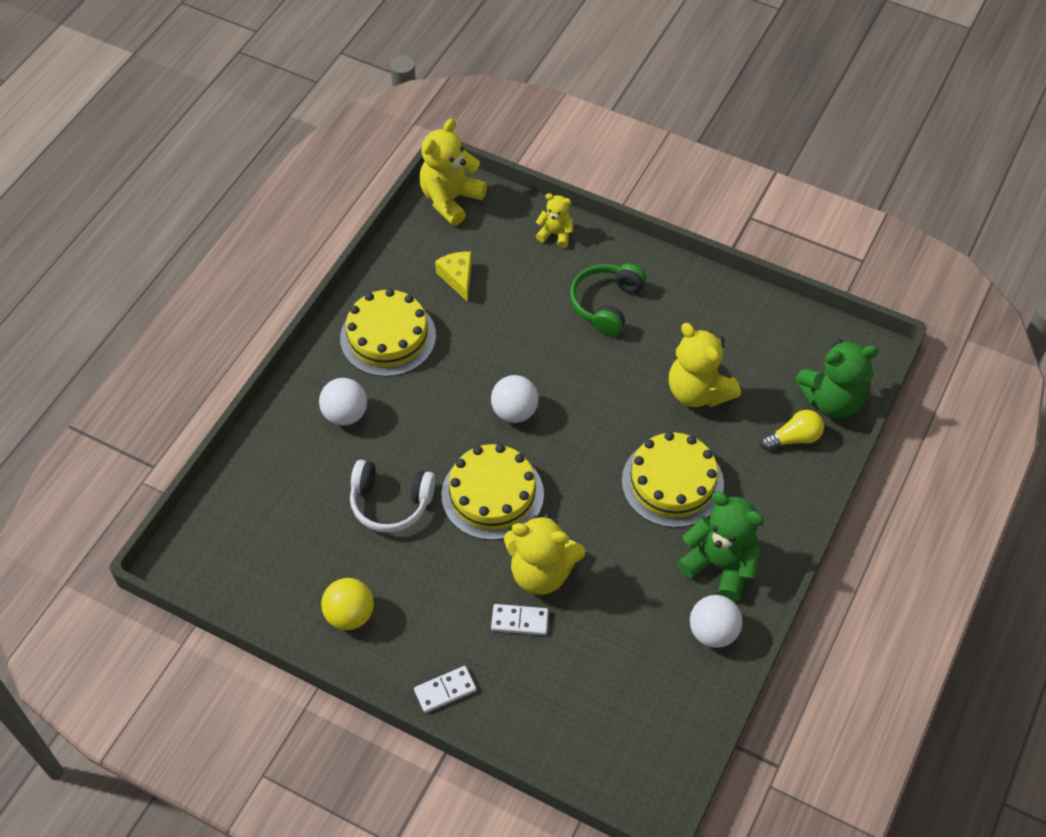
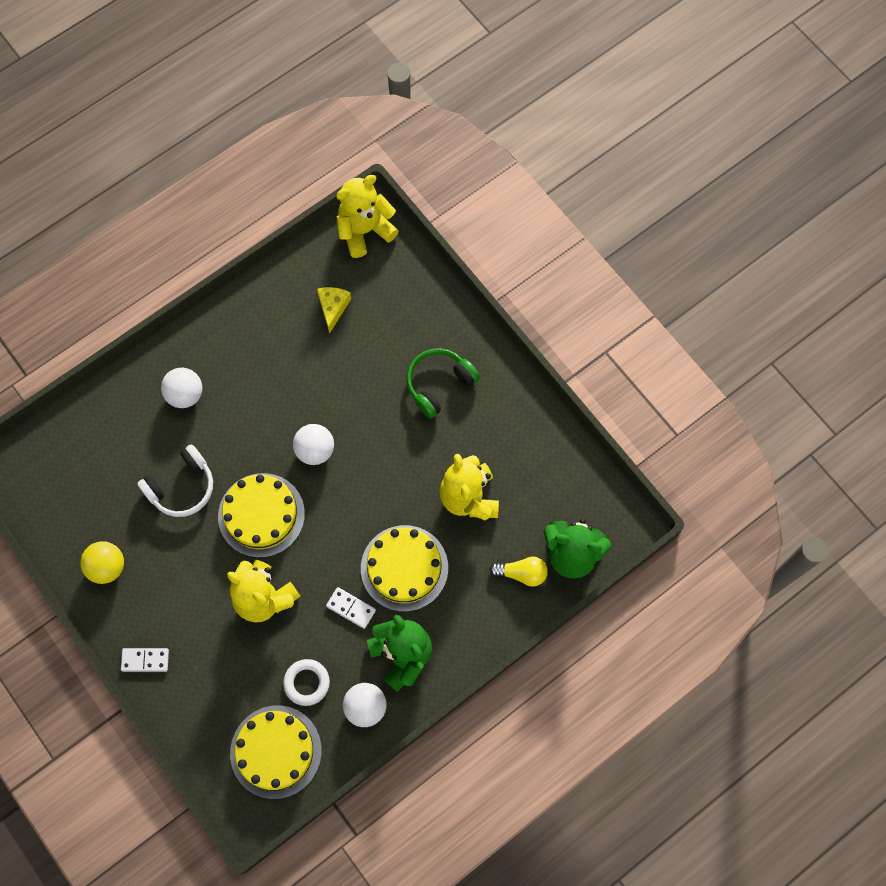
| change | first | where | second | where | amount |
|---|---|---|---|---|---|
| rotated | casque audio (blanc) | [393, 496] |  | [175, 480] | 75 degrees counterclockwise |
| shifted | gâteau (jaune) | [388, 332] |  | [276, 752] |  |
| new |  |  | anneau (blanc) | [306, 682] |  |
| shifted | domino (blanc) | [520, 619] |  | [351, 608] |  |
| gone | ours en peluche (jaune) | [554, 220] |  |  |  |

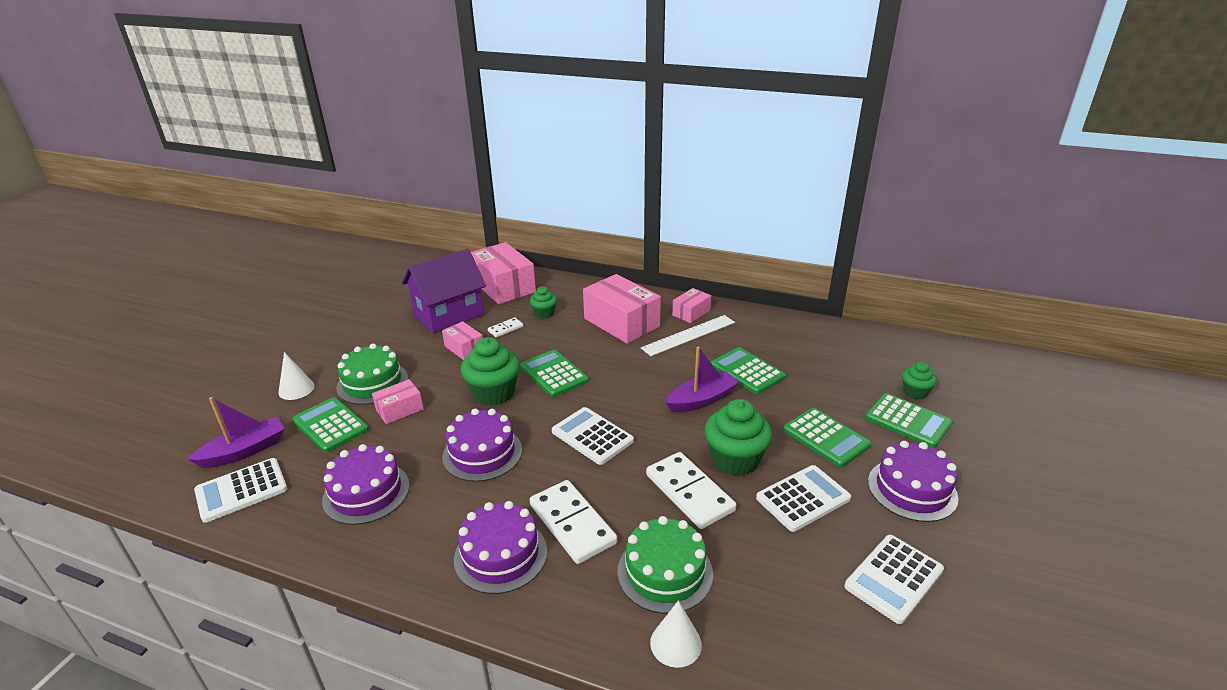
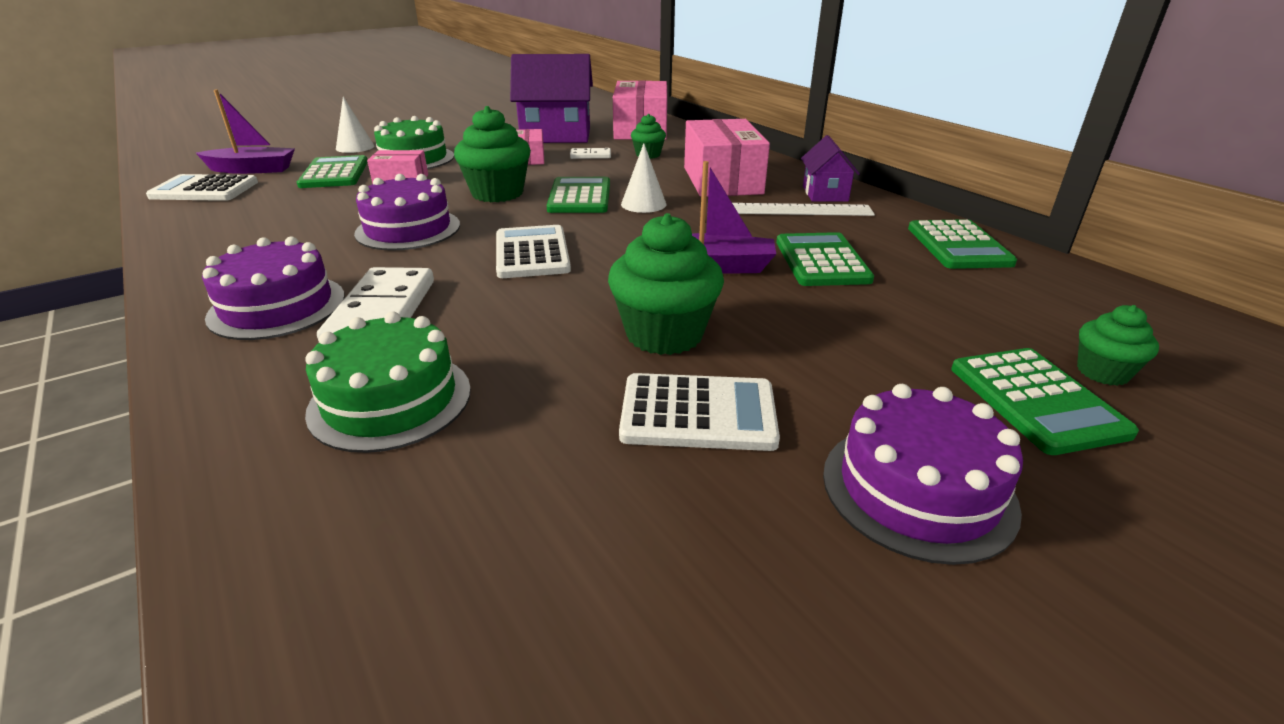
| change | first | where | second | where | amount |
|---|---|---|---|---|---|
| shifted | cône (blanc) | [676, 634] |  | [644, 178] |  |
| swapped | boîte (rose) | [691, 305] | maison (violet) | [830, 168] |  |
| shifted | calculatrice (vert) | [827, 437] |  | [962, 244] |  |
| gone | gâteau (violet) | [366, 484] |  |  |  |
| gone | domino (blanc) | [691, 490] |  |  |  |
| gone | calculatrice (blanc) | [894, 579] |  |  |  |

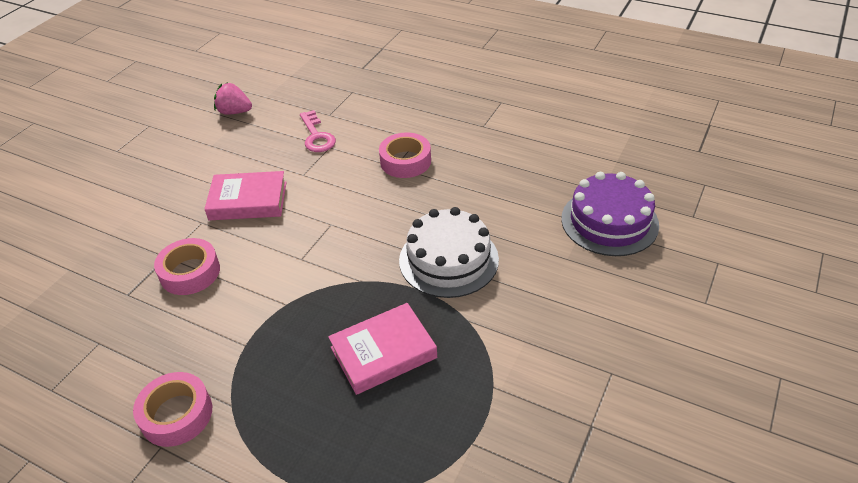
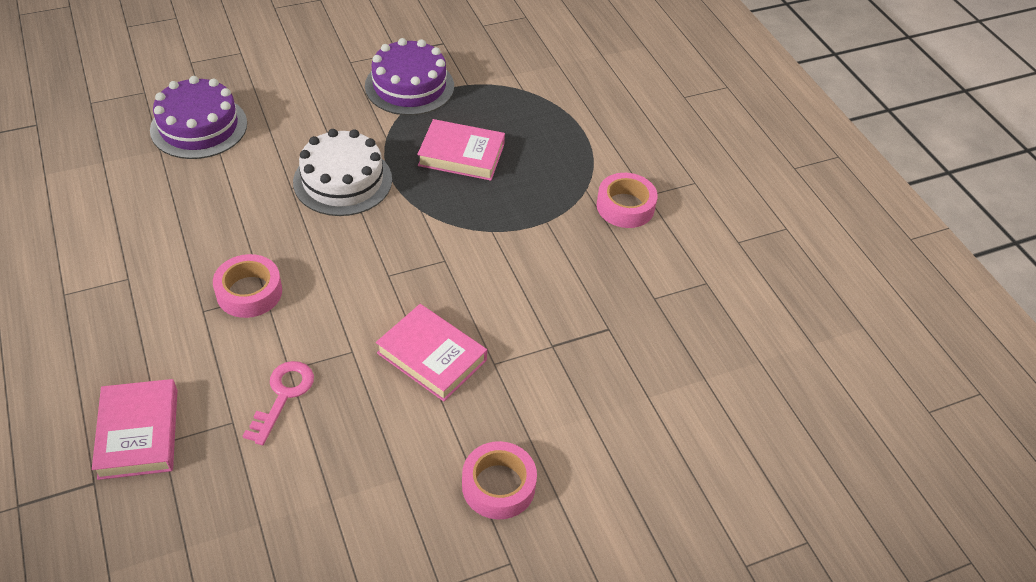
| change | first | where | second | where | amount |
|---|---|---|---|---|---|
| new |  |  | livre (rose) | [134, 429] |  |
| new |  |  | gâteau (violet) | [409, 76] |  |
| shifted | ruban adhésif (rose) | [187, 266] |  | [499, 480] |  |
| gone | fraise (rose) | [233, 99] |  |  |  |

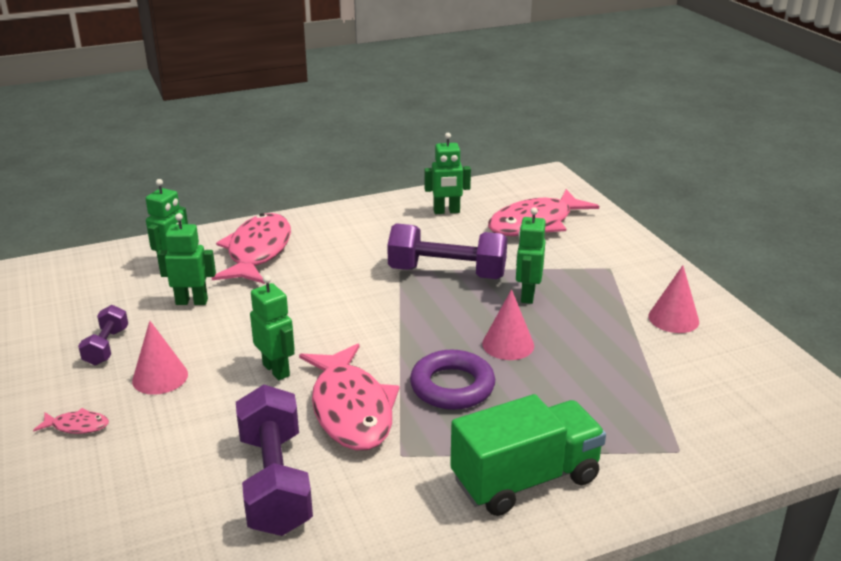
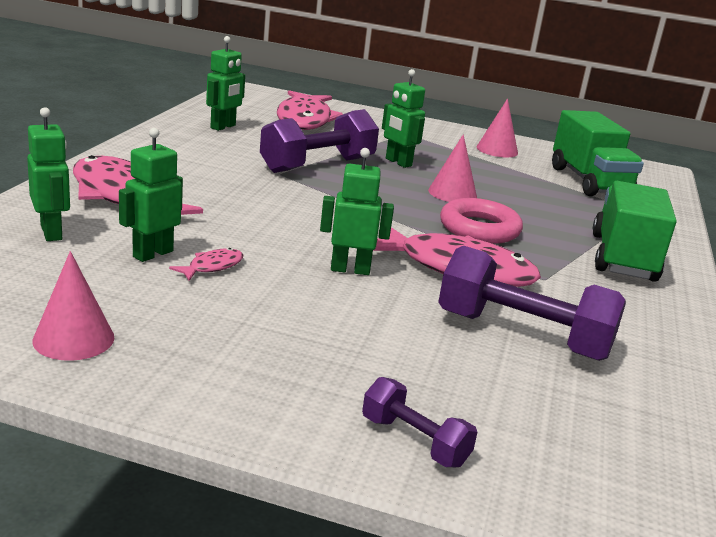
| change | first | where | second | where | amount |
|---|---|---|---|---|---|
| shifted | cône (rose) | [160, 358] |  | [73, 306] |  |
| shifted | poisson (rose) | [71, 421] |  | [206, 264] |  |
| shifted | haltère (violet) | [103, 335] |  | [419, 422] |  |
| repainted | anneau (violet) | [452, 380] | anneau (rose) | [481, 221] |  |
| new |  |  | camion (vert) | [598, 153] |  |

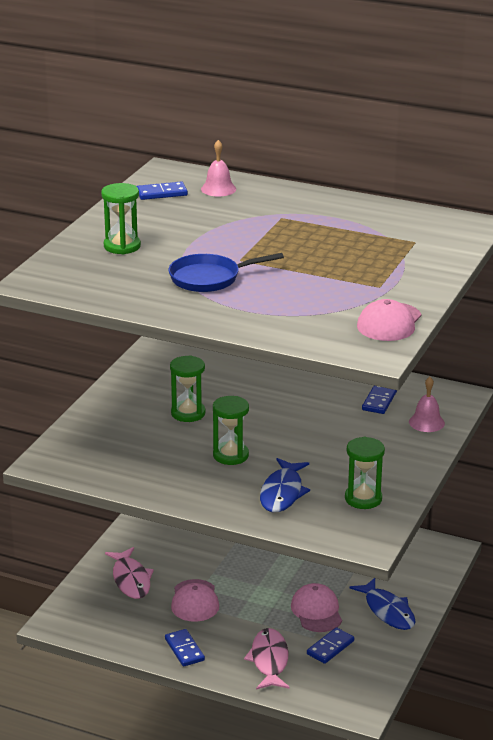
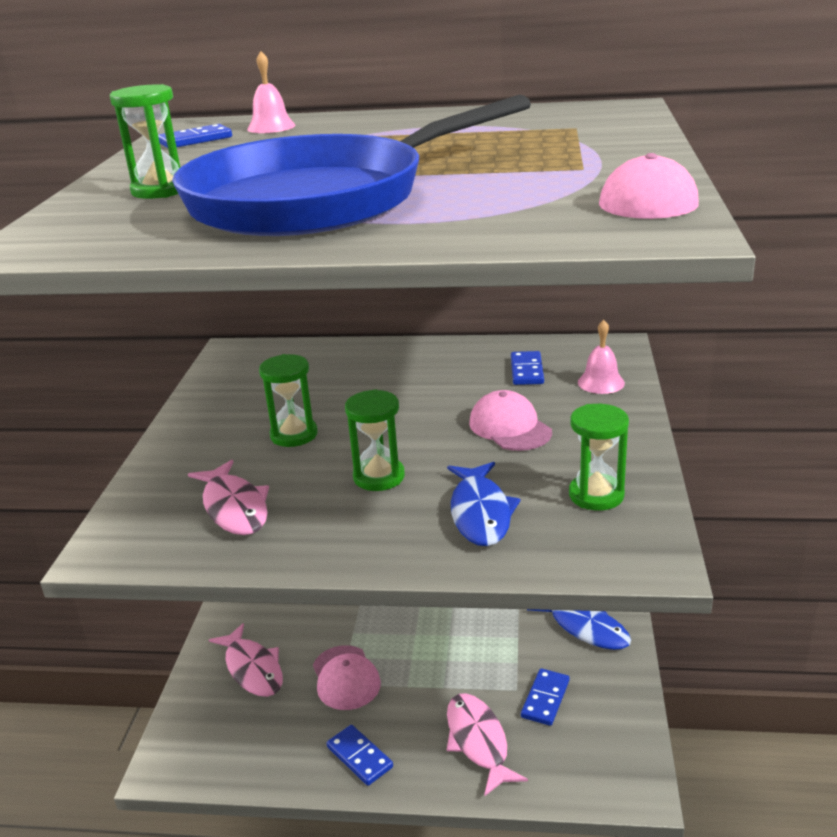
| change | first | where | second | where | amount |
|---|---|---|---|---|---|
| scaled | poêle (bleu) | [226, 272] |  | [351, 165] | x2.10 |
| new |  |  | poisson (rose) | [228, 497] |  |
| shifted | casquette (rose) | [316, 607] |  | [510, 420] |  |

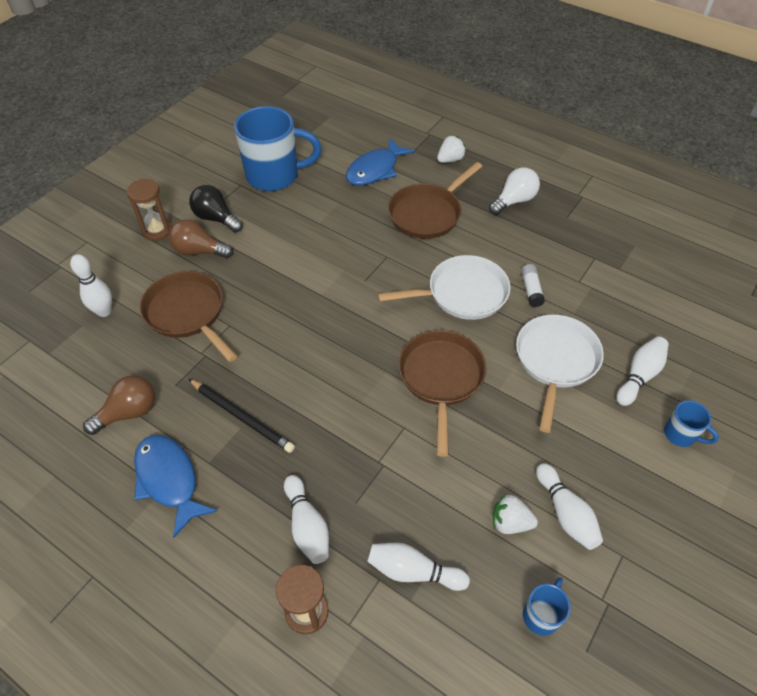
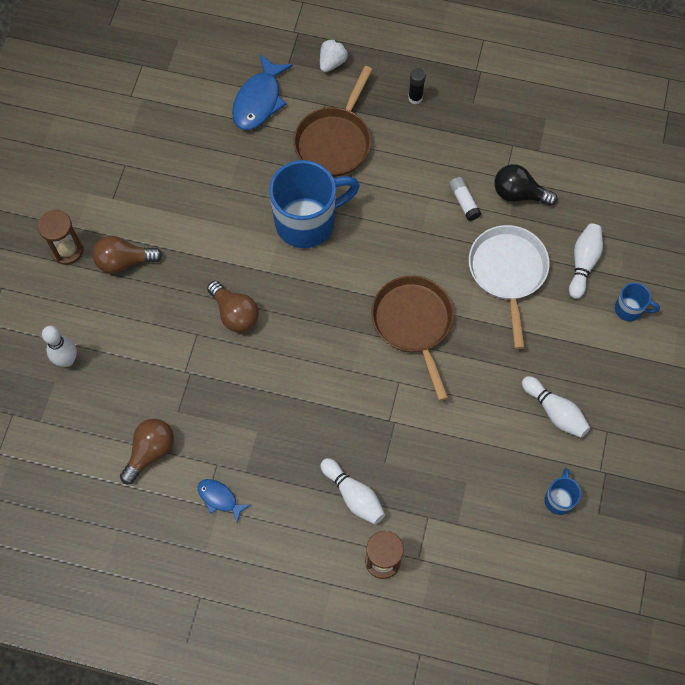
| change | first | where | second | where | amount |
|---|---|---|---|---|---|
| scaled | poisson (bleu) | [176, 486] |  | [224, 501] | x0.55 |
| new |  |  | ampoule (marron) | [233, 306] |  |
| shifted | tasse (bleu) | [278, 148] |  | [314, 204] |  |
| swapped | ampoule (blanc) | [514, 191] | bâton de colle (noir) | [417, 86] |  |
| shifted | ampoule (noir) | [216, 209] |  | [526, 185] |  |
| gone | poêle (marron) | [188, 316] |  |  |  |
| gone | crayon (noir) | [241, 416] |  |  |  |
| gone | quille (blanc) | [418, 567] |  |  |  |
| gone | poêle (blanc) | [444, 287] |  |  |  |
| gone | fraise (blanc) | [515, 514] |  |  |  |

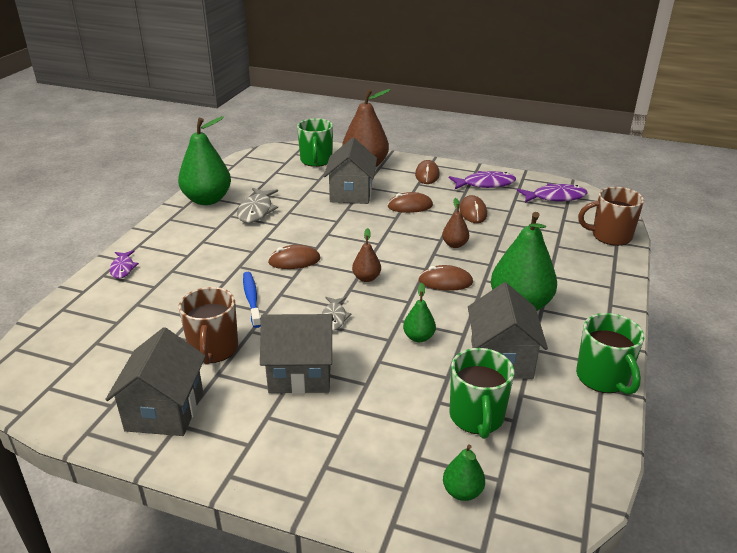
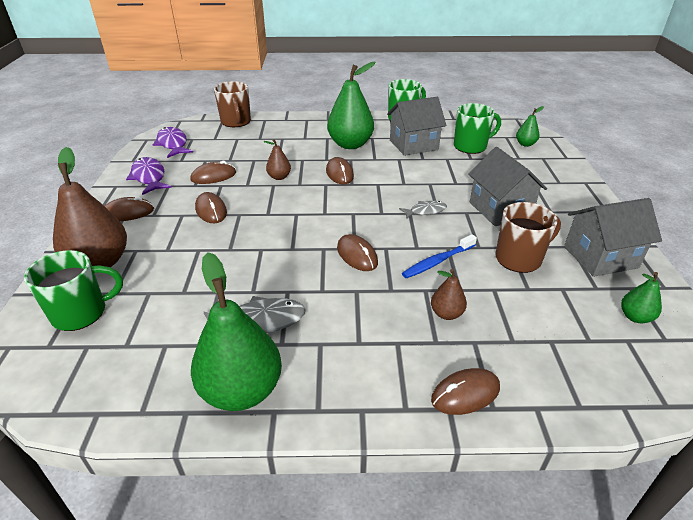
| change | first | where | second | where | amount |
|---|---|---|---|---|---|
| shifted | poire (marron) | [366, 255] |  | [449, 294] |  |
| swapped | poisson (violet) | [124, 264] | souris (marron) | [465, 391] |  |
| shifted | poire (vert) | [419, 312] |  | [641, 297] |  |
| gone | maison (gris) | [350, 171] |  |  |  |

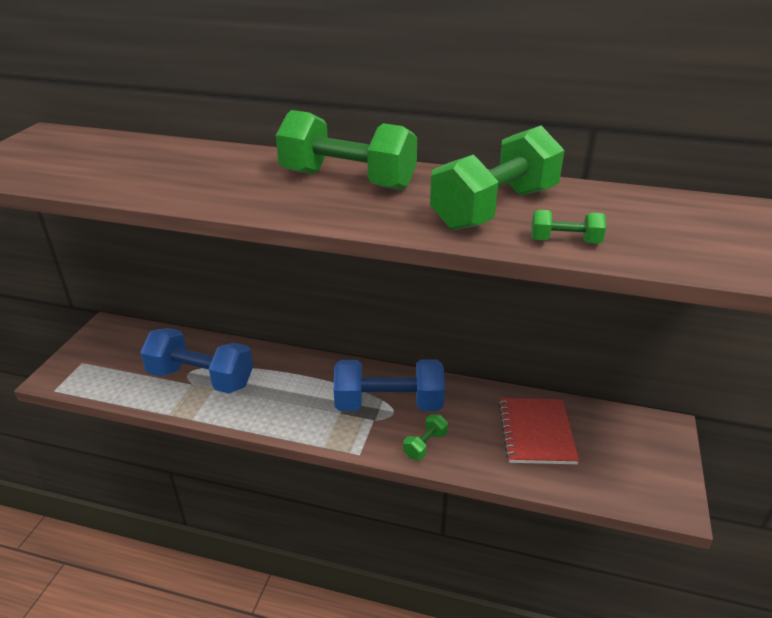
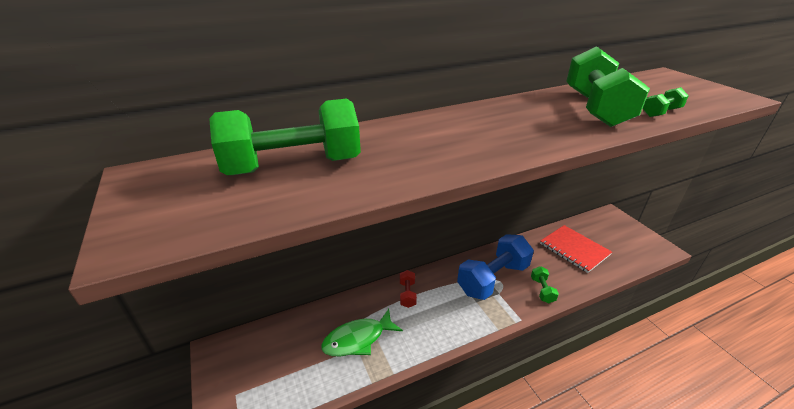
| change | first | where | second | where | amount |
|---|---|---|---|---|---|
| shifted | haltère (vert) | [346, 150] |  | [285, 136] |  |
| swapped | haltère (bleu) | [196, 360] | poisson (vert) | [362, 332] |  |
| new |  |  | haltère (rouge) | [408, 289] |  |

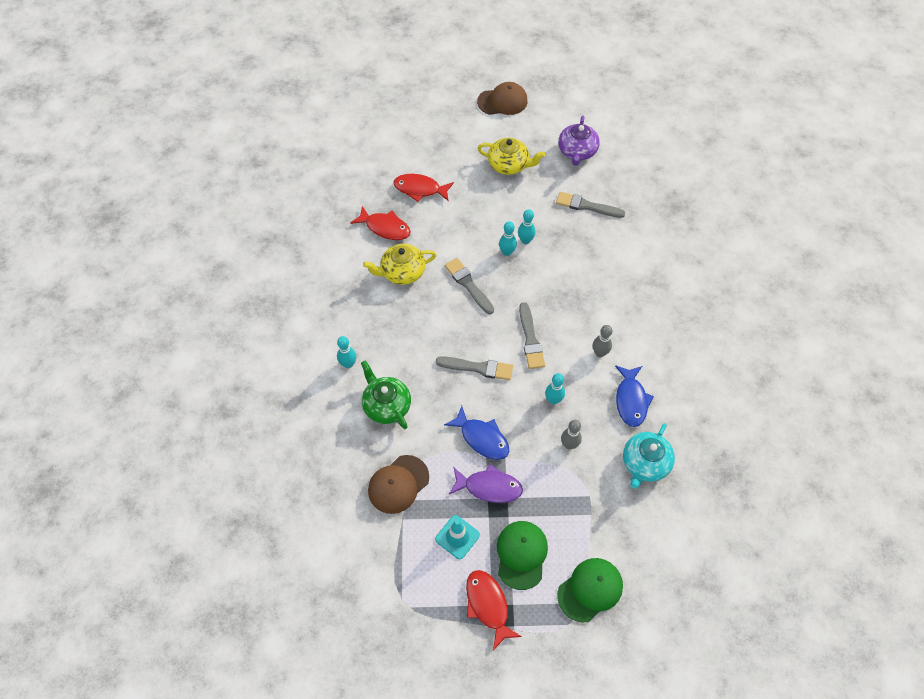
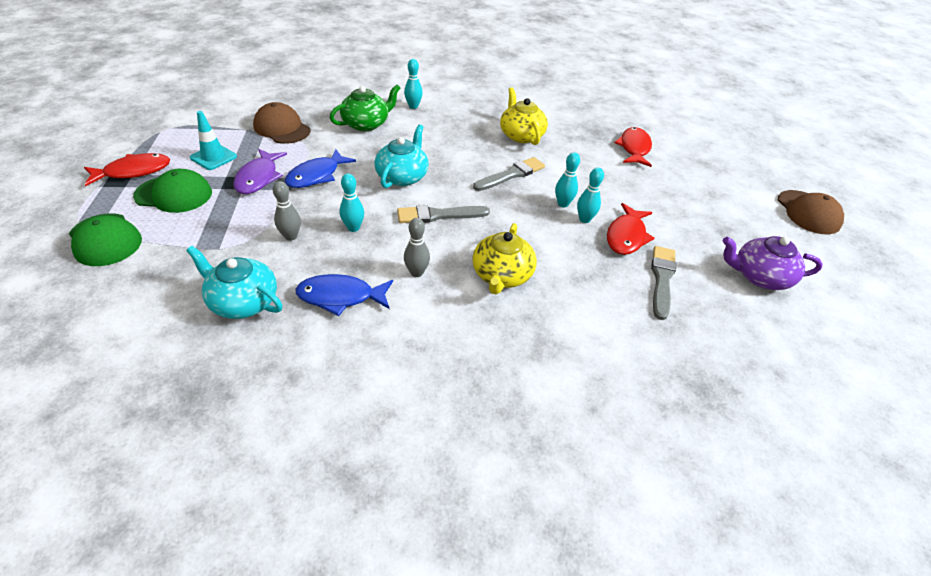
| change | first | where | second | where | amount |
|---|---|---|---|---|---|
| swapped | pinceau (gris) | [474, 368] | théière (turquoise) | [401, 156] |  |
| shifted | théière (jaune) | [511, 156] |  | [504, 258] |  |
| shifted | poisson (rouge) | [380, 223] |  | [631, 229] |  |

